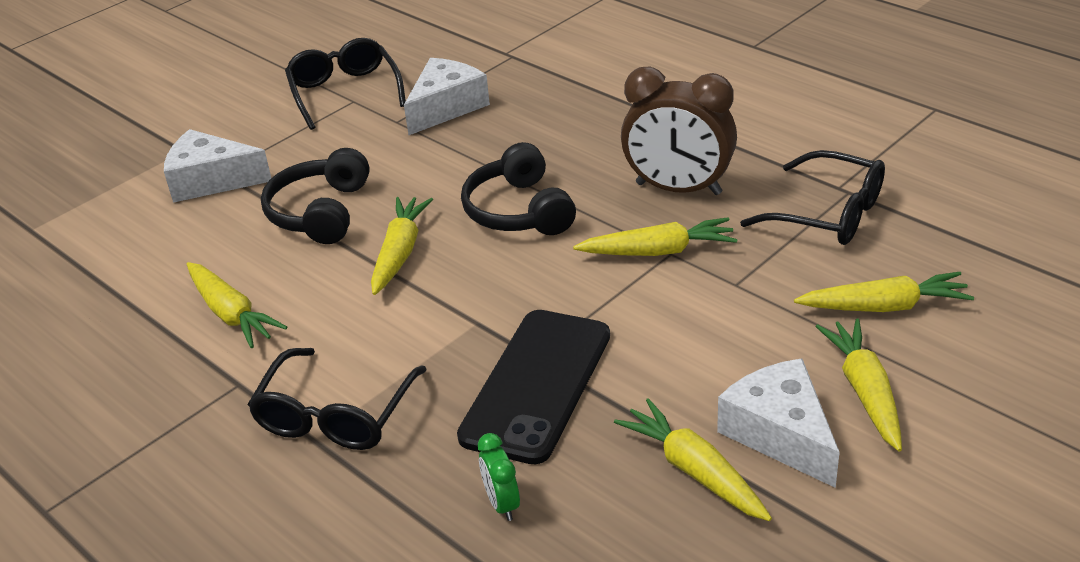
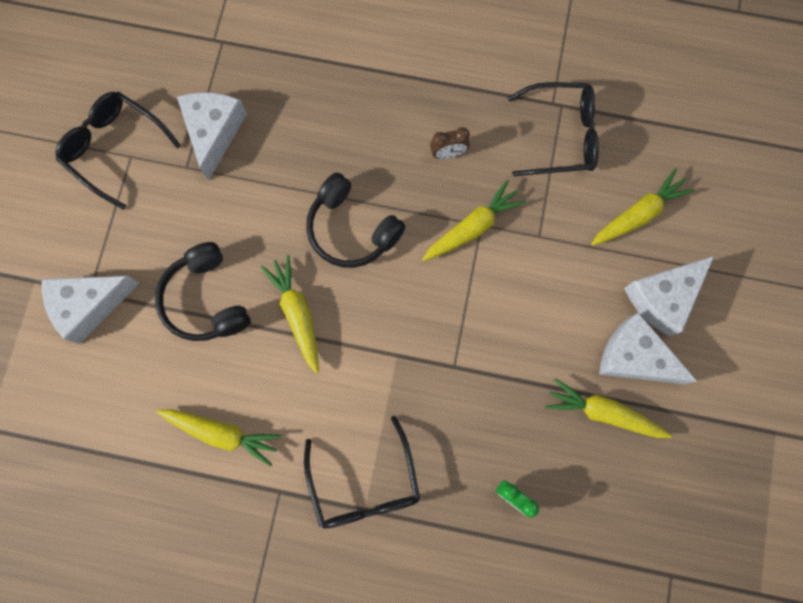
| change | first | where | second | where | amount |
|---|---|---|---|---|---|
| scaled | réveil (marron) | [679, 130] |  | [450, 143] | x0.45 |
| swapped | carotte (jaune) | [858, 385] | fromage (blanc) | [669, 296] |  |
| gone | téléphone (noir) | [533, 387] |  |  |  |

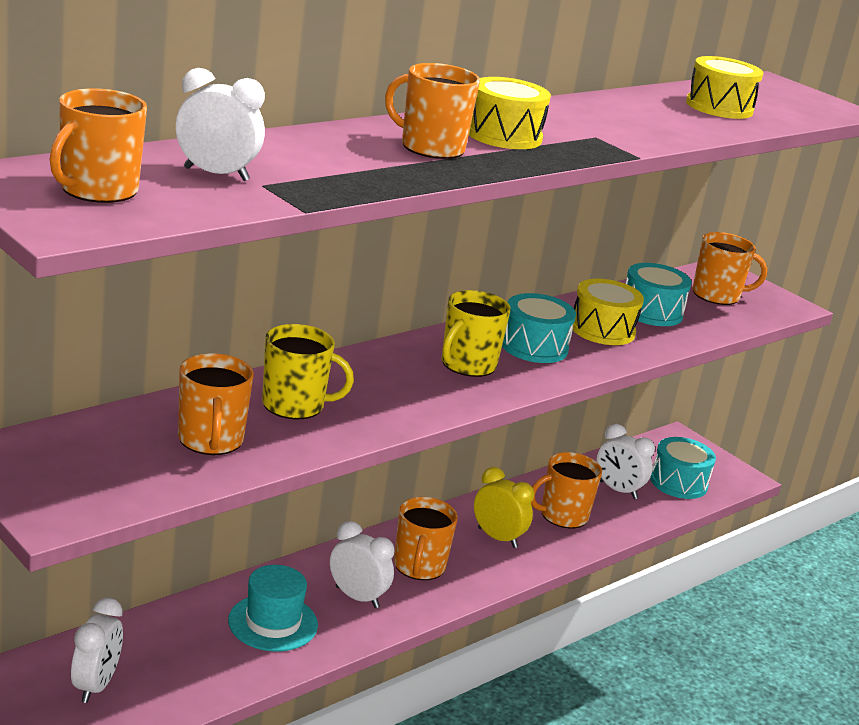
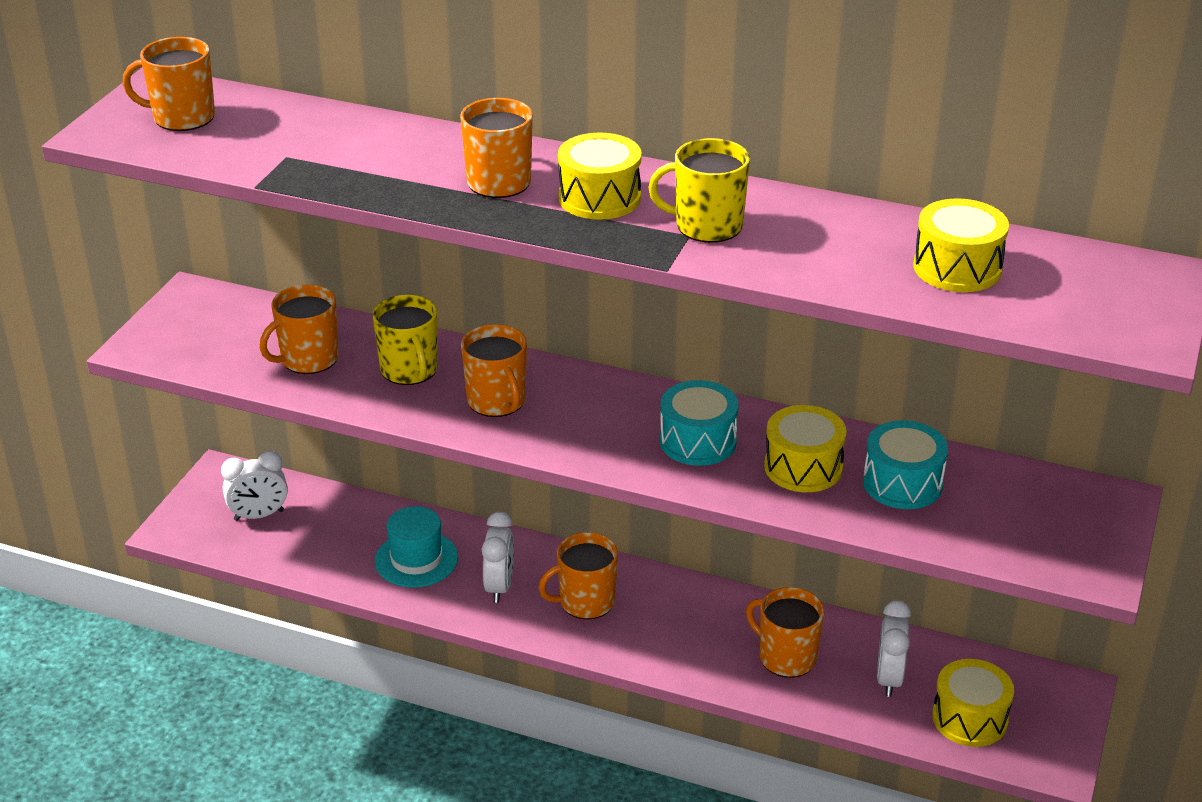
| change | first | where | second | where | amount |
|---|---|---|---|---|---|
| shifted | tasse (orange) | [730, 268] |  | [494, 370] |  |
| shifted | tasse (jaune) | [476, 333] |  | [699, 190] |  |
| repainted | tambour (turquoise) | [683, 468] | tambour (jaune) | [973, 703] |  |
| gone | réveil (blanc) | [220, 124] |  |  |  |
| gone | réveil (jaune) | [504, 507] |  |  |  |

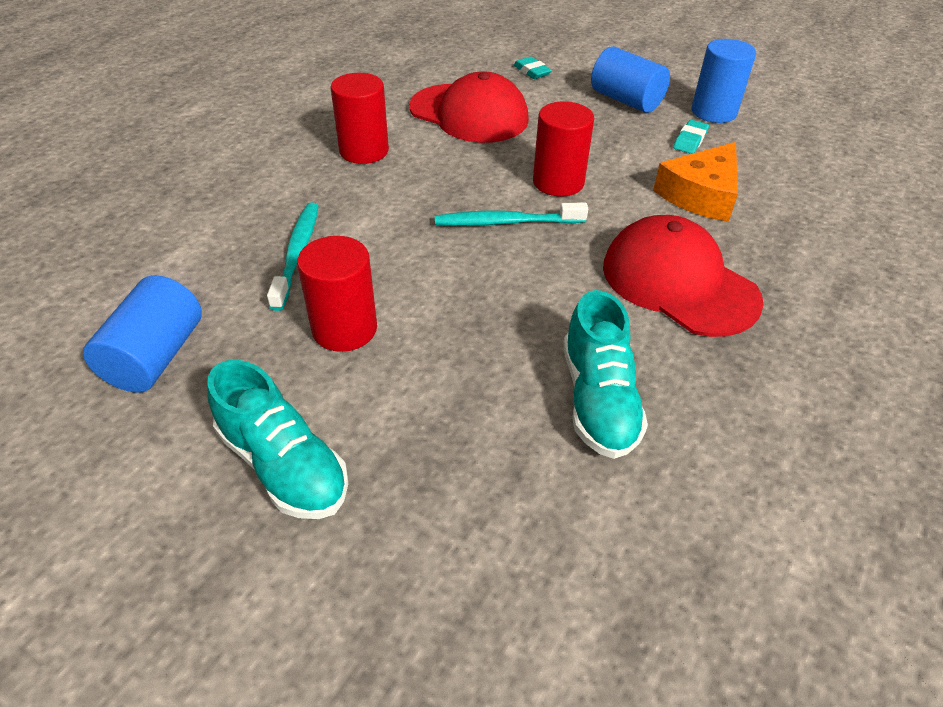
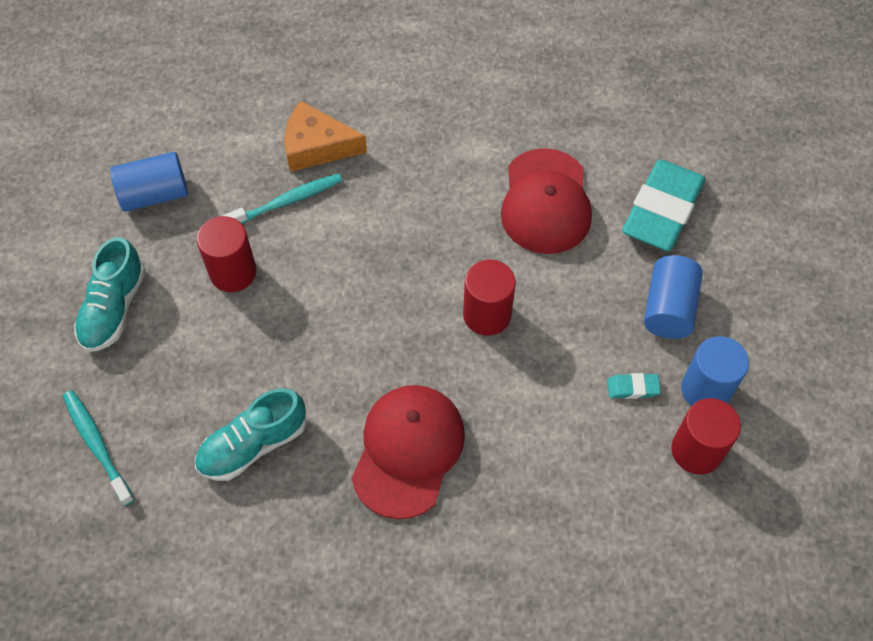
| change | first | where | second | where | amount |
|---|---|---|---|---|---|
| shifted | brosse à dents (turquoise) | [511, 214] |  | [99, 448] |  |
| shifted | fromage (orange) | [695, 182] |  | [325, 136] |  |
| scaled | gomme (turquoise) | [533, 68] |  | [663, 205] | x2.49 |
| shifted | cylindre (rouge) | [359, 118] |  | [706, 436] |  |

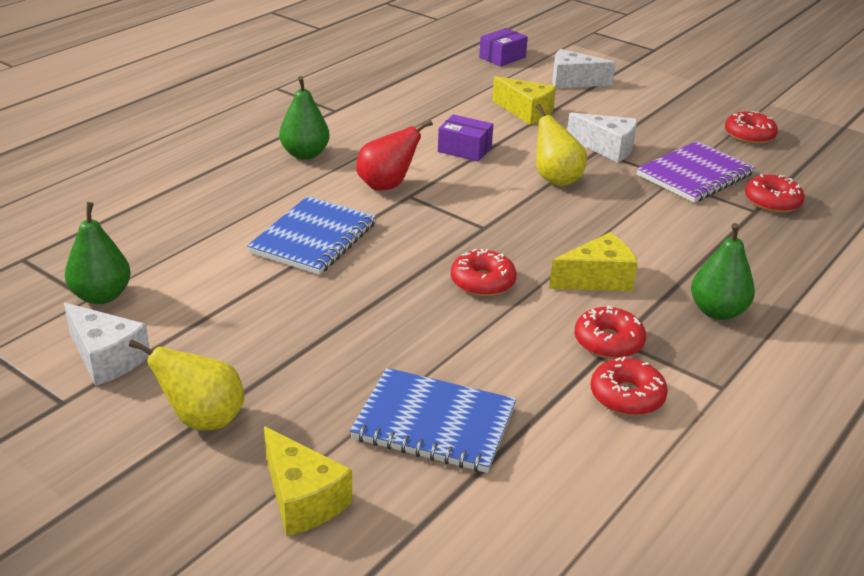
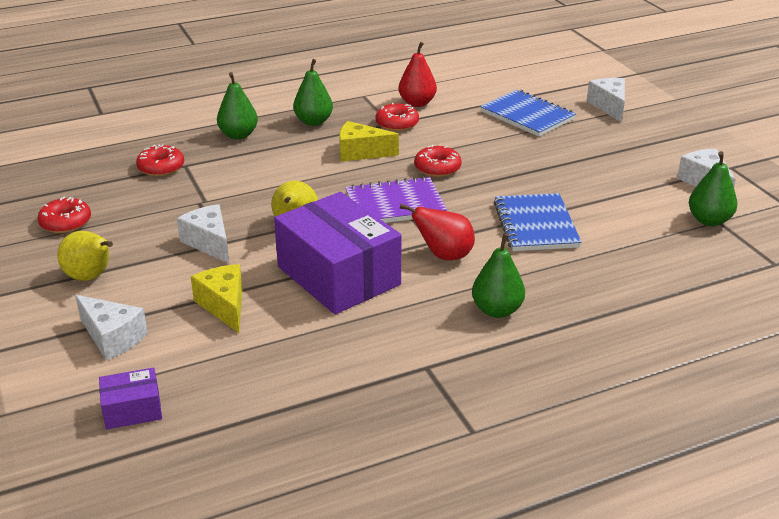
| change | first | where | second | where | amount |
|---|---|---|---|---|---|
| shifted | poire (jaune) | [186, 384] |  | [85, 256] |  |
| new |  |  | poire (vert) | [237, 105] |  |
| scaled | boîte (violet) | [465, 138] |  | [337, 253] | x2.21 |
| shifted | carnet (violet) | [696, 172] |  | [396, 199] |  |
| swapped | beignet (rouge) | [629, 386] | poire (rouge) | [418, 74] |  |
| rotated | carnet (bleu) | [311, 235] |  | [538, 222] | 60 degrees counterclockwise |
| repainted | fromage (jaune) | [308, 481] | fromage (blanc) | [606, 100] |  |

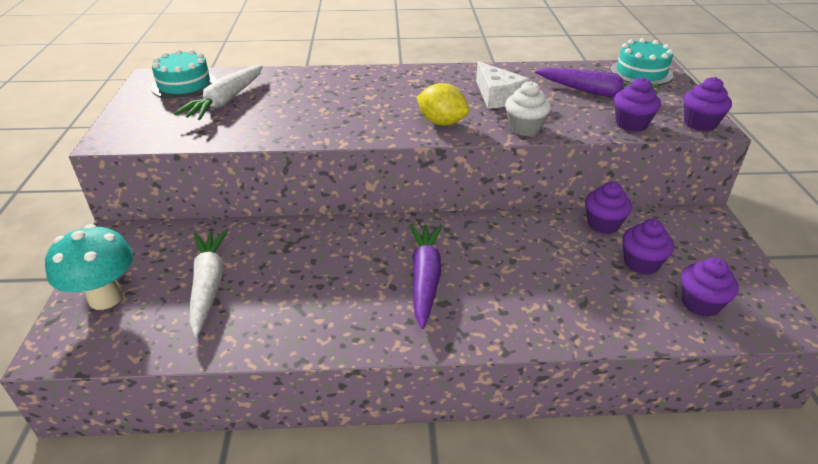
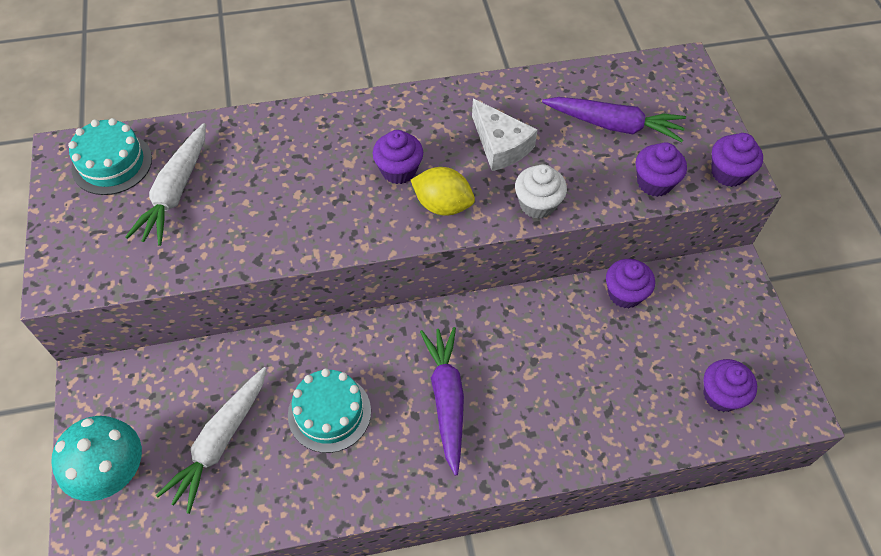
| change | first | where | second | where | amount |
|---|---|---|---|---|---|
| rotated | carotte (blanc) | [208, 283] |  | [211, 440] | 135 degrees counterclockwise |
| shifted | gâteau (turquoise) | [641, 61] |  | [329, 411] |  |
| shifted | muffin (violet) | [648, 247] |  | [398, 157] |  |

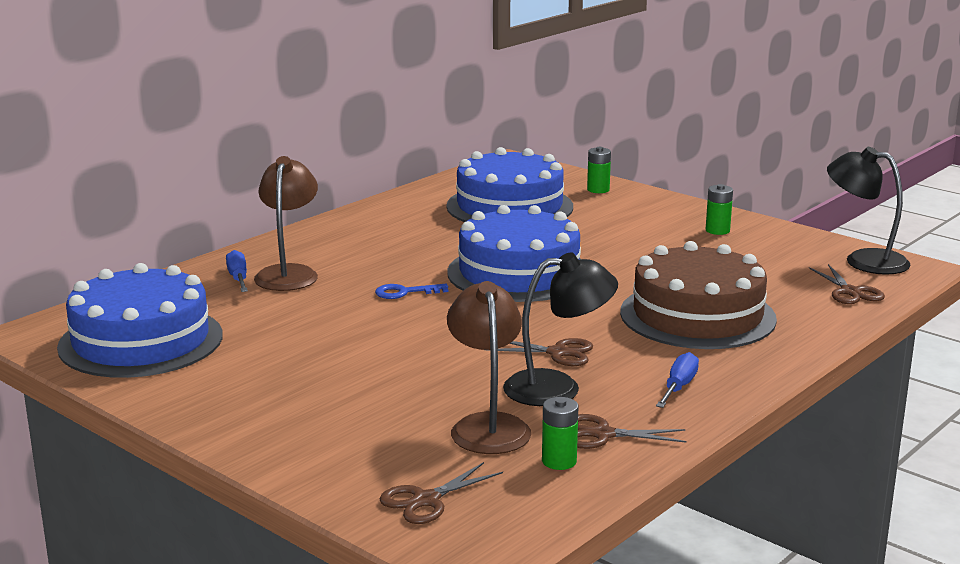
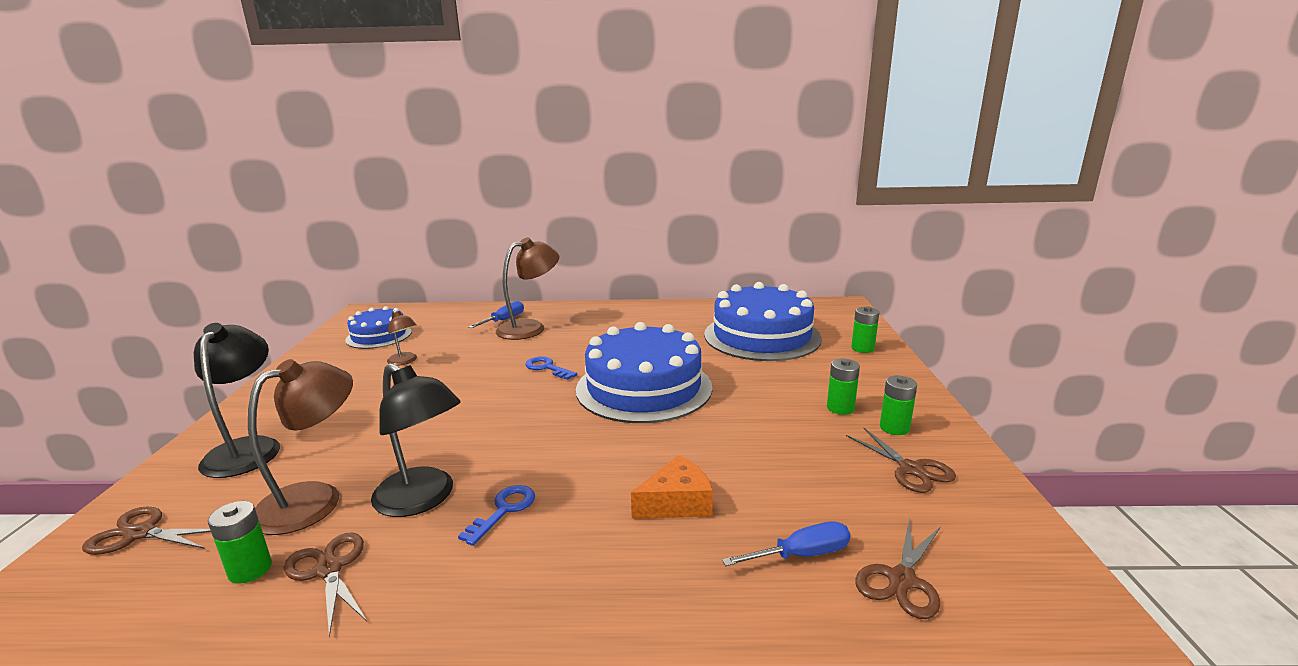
| change | first | where | second | where | amount |
|---|---|---|---|---|---|
| shifted | lampe (noir) | [868, 211] |  | [237, 400] |  |
| scaled | gâteau (bleu) | [140, 320] |  | [378, 327] | x0.56 |
| new |  |  | lampe (marron) | [402, 338] |  |
| new |  |  | clé (bleu) | [496, 515] |  |
| swapped | gâteau (marron) | [698, 295] | fromage (orange) | [672, 487] |  |
| shifted | tournevis (bleu) | [677, 380] |  | [786, 544] |  |
| new |  |  | pile (vert) | [843, 387] |  |
| shifted | ciseaux (marron) | [541, 352] |  | [901, 460] |  |

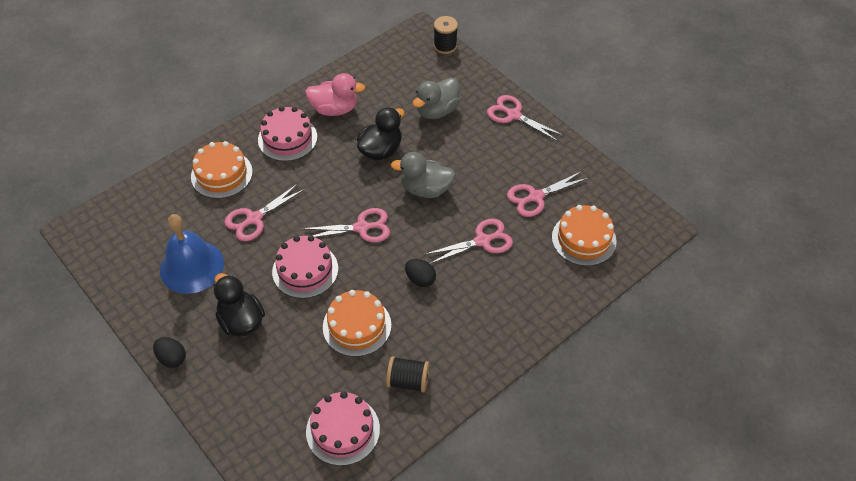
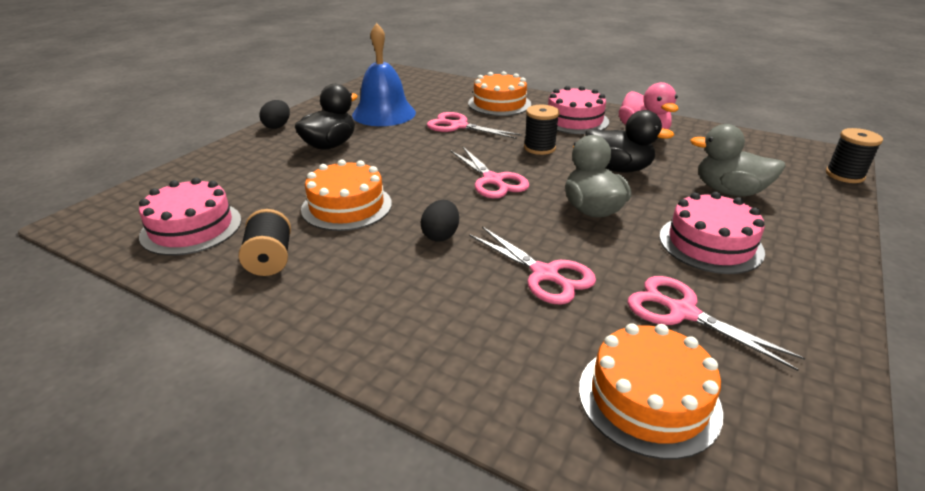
| change | first | where | second | where | amount |
|---|---|---|---|---|---|
| new |  |  | bobine (noir) | [542, 130] |  |
| shifted | gâteau (rose) | [305, 266] |  | [712, 233] |  |
| gone | ciseaux (rose) | [525, 118] |  |  |  |

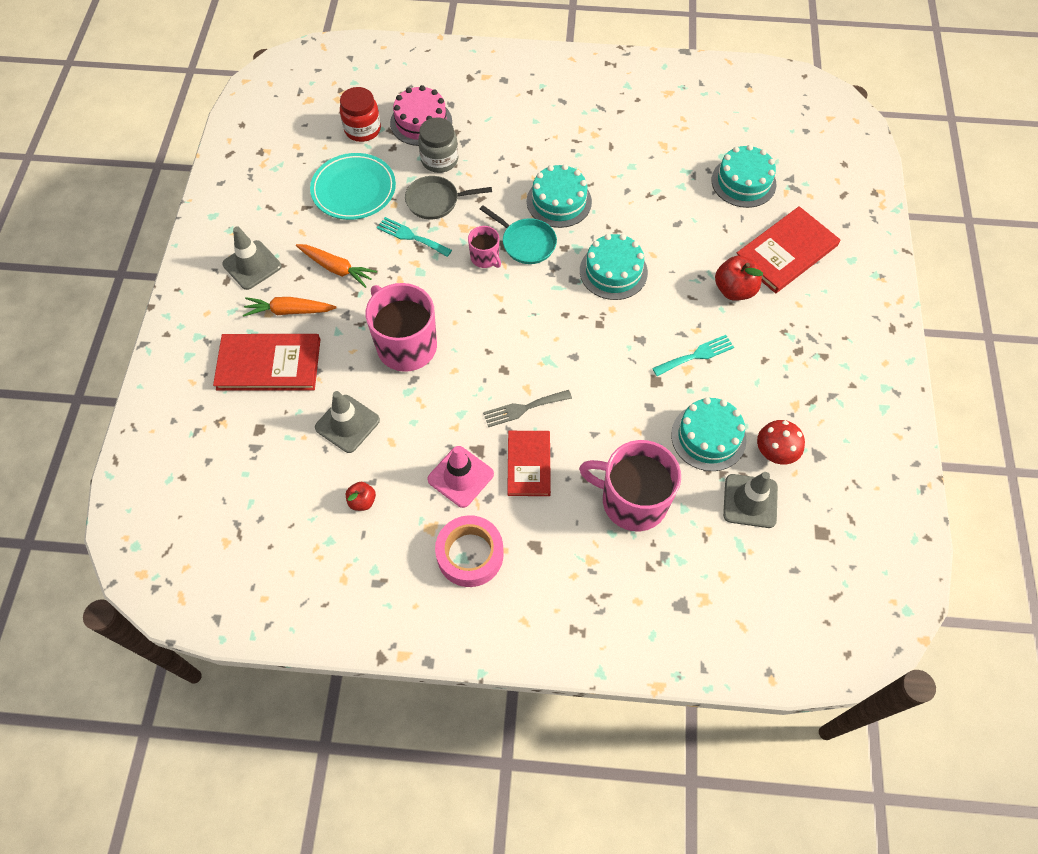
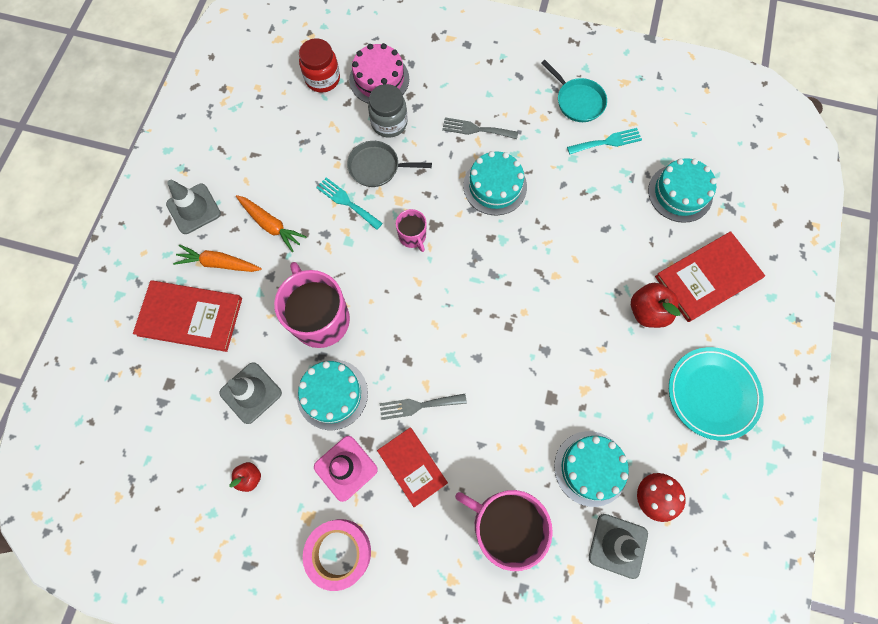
| change | first | where | second | where | amount |
|---|---|---|---|---|---|
| shifted | gâteau (turquoise) | [614, 267] |  | [332, 395] |  |
| rotated | livre (rouge) | [529, 463] |  | [412, 467] | 45 degrees counterclockwise |
| new |  |  | fourchette (gris) | [480, 128] |  |
| shifted | poêle (turquoise) | [518, 234] |  | [574, 91] |  |
| shifted | fourchette (turquoise) | [693, 355] |  | [604, 141] |  |
| shifted | assiette (turquoise) | [353, 186] |  | [716, 394] |  |

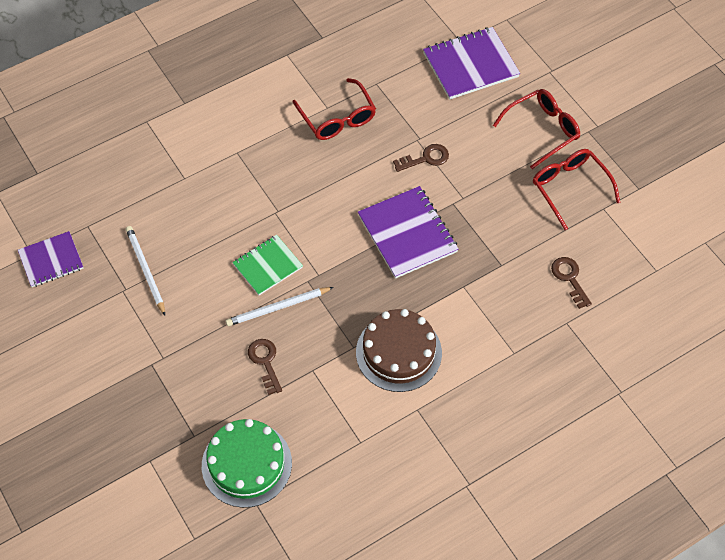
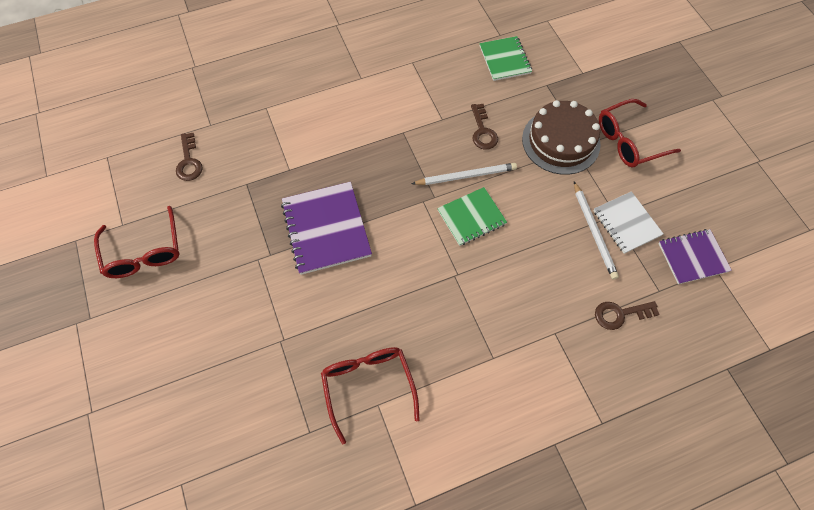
| change | first | where | second | where | amount |
|---|---|---|---|---|---|
| swapped | gâteau (vert) | [247, 463] | carnet (vert) | [506, 58] |  |
| shifted | gâteau (marron) | [399, 350] |  | [561, 137] |  |
| new |  |  | carnet (blanc) | [628, 222] |  |
| shifted | clé (marron) | [421, 158] |  | [627, 315] |  |
| shifted | lunettes (rouge) | [536, 129] |  | [640, 133] |  |
| gone | carnet (violet) | [471, 63] |  |  |  |

